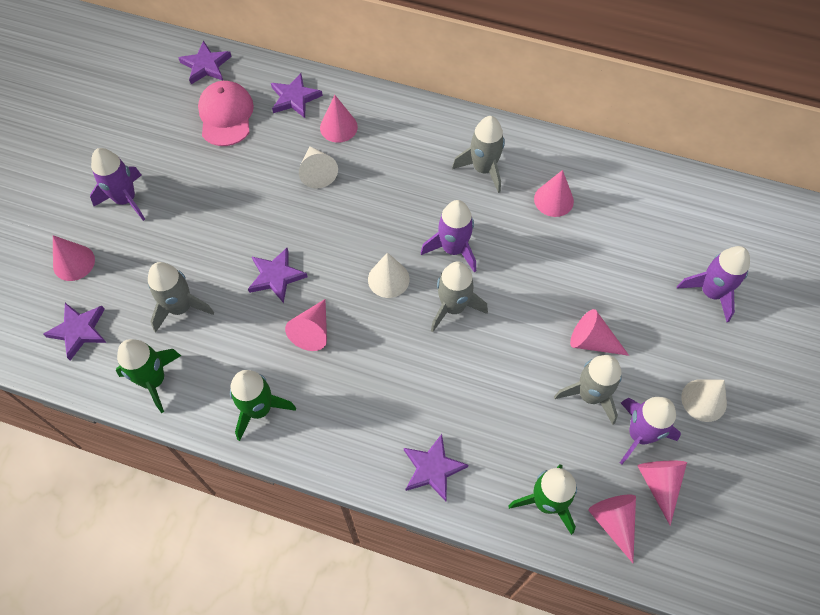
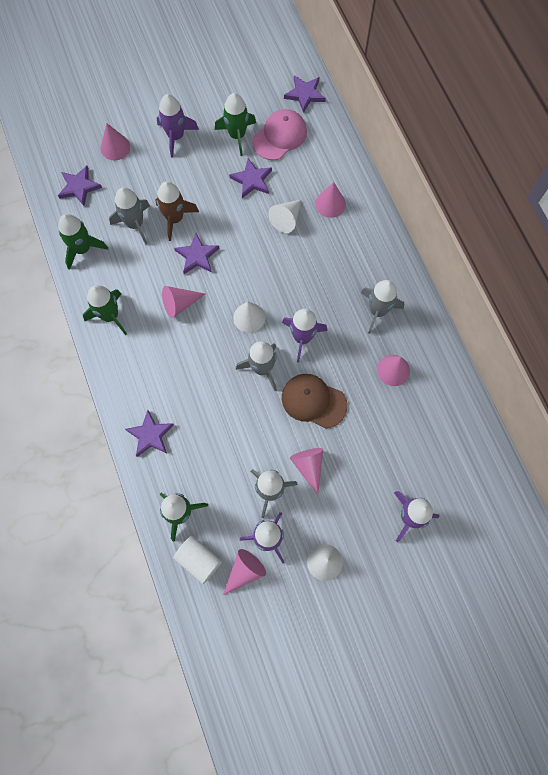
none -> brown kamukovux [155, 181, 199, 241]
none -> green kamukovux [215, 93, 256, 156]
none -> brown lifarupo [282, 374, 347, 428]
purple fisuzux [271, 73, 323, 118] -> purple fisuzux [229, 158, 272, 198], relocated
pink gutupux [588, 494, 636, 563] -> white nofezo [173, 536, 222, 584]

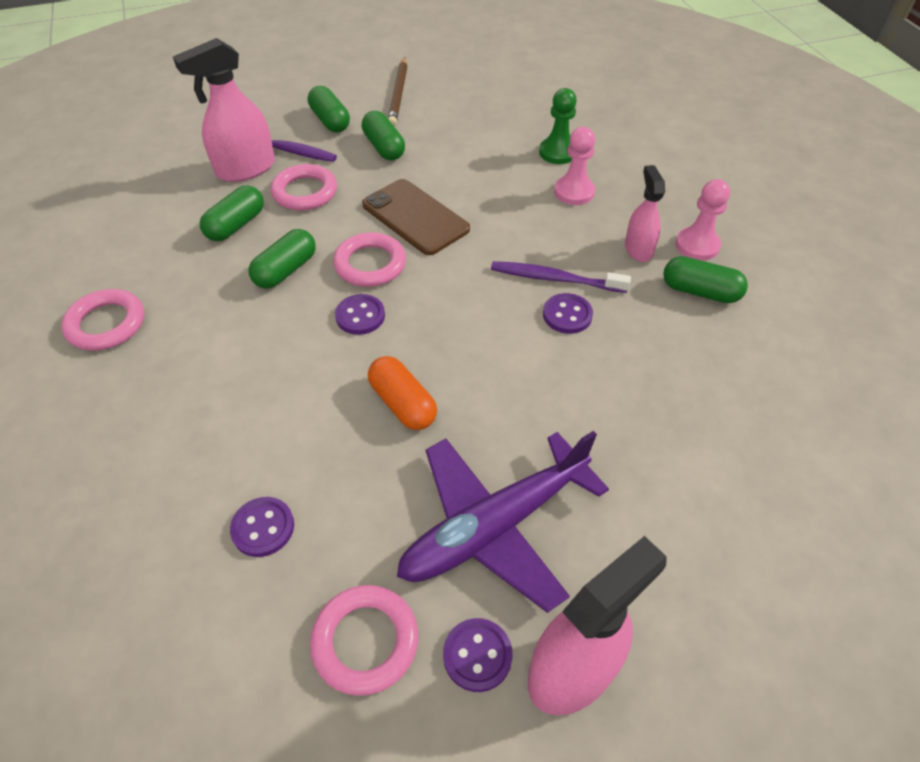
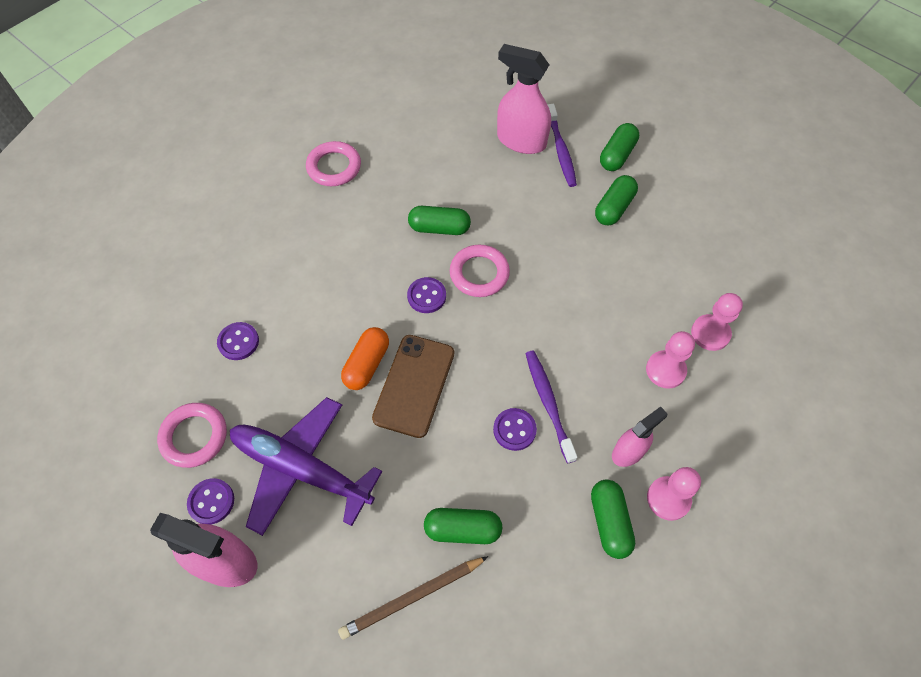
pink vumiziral [271, 164, 337, 211] -> none
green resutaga [200, 185, 264, 241] -> green resutaga [424, 508, 502, 544], relocated
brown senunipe [362, 179, 470, 255] -> brown senunipe [372, 335, 454, 438], relocated
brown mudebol [388, 58, 407, 126] -> brown mudebol [338, 556, 488, 640], relocated
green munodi [539, 88, 577, 164] -> pink munodi [691, 293, 743, 351]

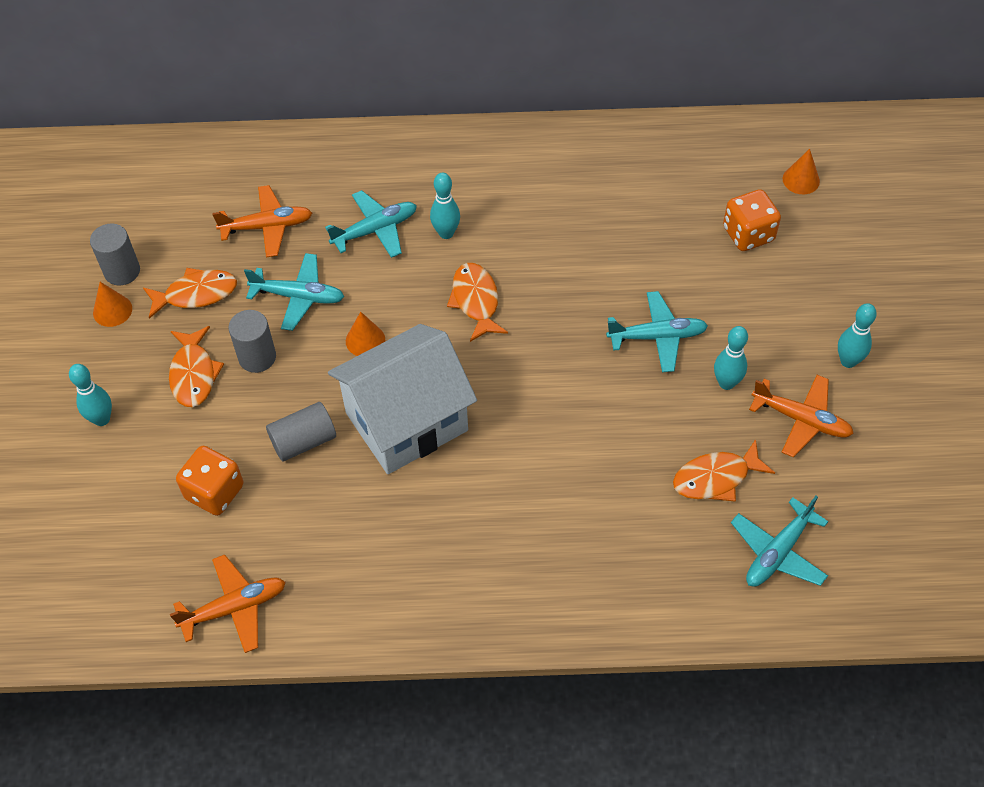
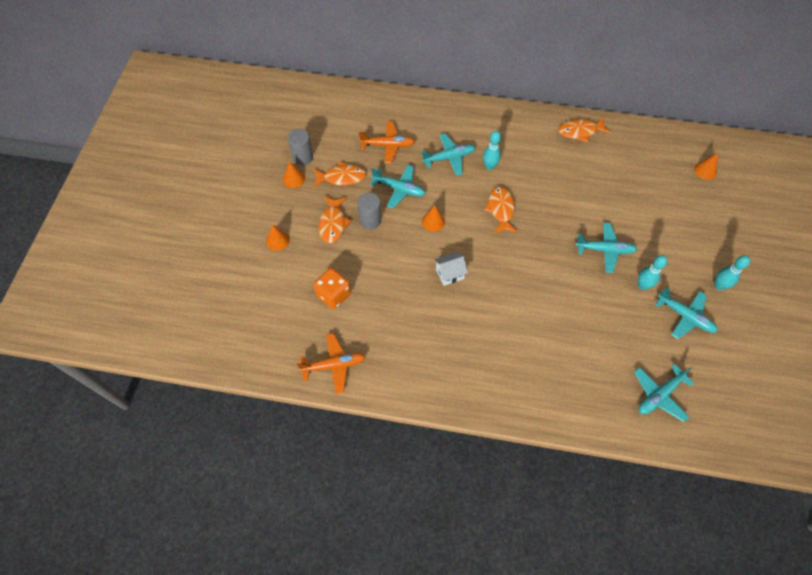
grey nofezo [266, 402, 336, 462] -> none
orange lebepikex [723, 189, 781, 251] -> none
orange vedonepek [673, 439, 775, 502] -> orange vedonepek [559, 118, 611, 142], relocated
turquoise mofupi [69, 364, 112, 426] -> orange gutupux [266, 225, 290, 251]
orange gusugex [749, 375, 854, 458] -> turquoise gusugex [655, 288, 718, 339]
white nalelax [328, 324, 477, 474] -> white nalelax [434, 252, 468, 286], x0.41

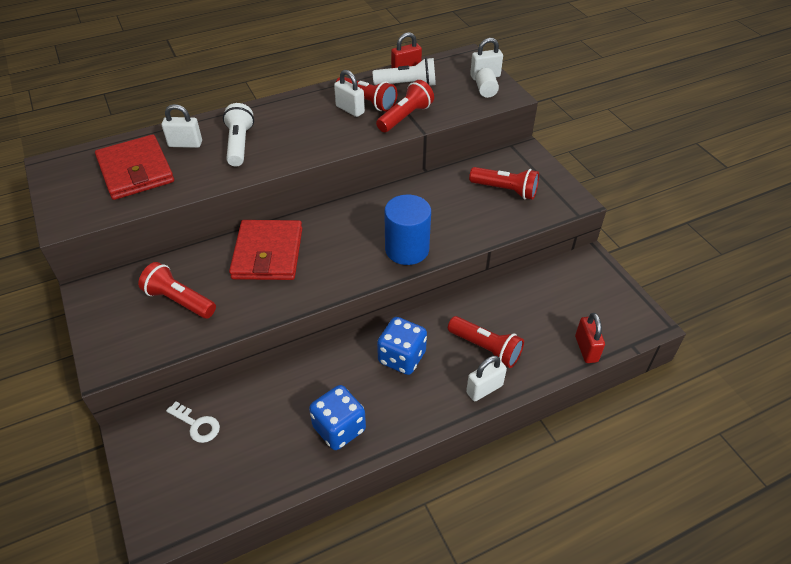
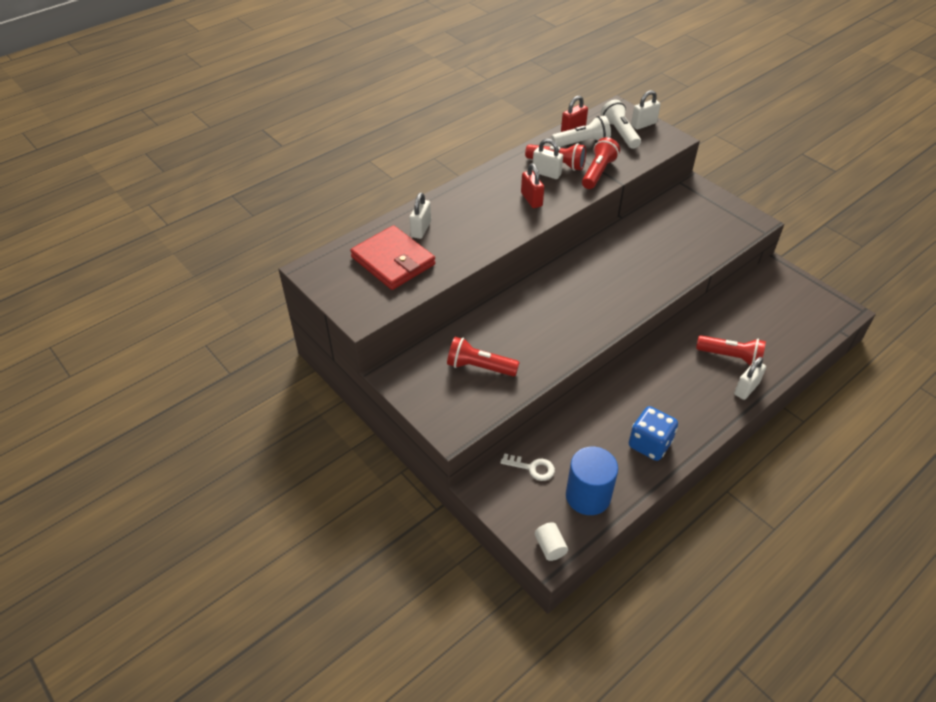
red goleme [229, 220, 302, 280] -> none
blue lebepikex [377, 317, 427, 375] -> none
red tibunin [469, 167, 539, 200] -> none
white tibunin [223, 103, 254, 166] -> white tibunin [601, 99, 641, 149], relocated
blue nofezo [384, 195, 431, 265] -> blue nofezo [566, 447, 618, 515], relocated
white nofezo [475, 68, 499, 98] -> white nofezo [535, 522, 568, 561], relocated
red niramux [575, 313, 605, 363] -> red niramux [521, 163, 544, 208], relocated
white niramux [162, 104, 202, 148] -> white niramux [409, 193, 431, 239], 60 degrees counterclockwise

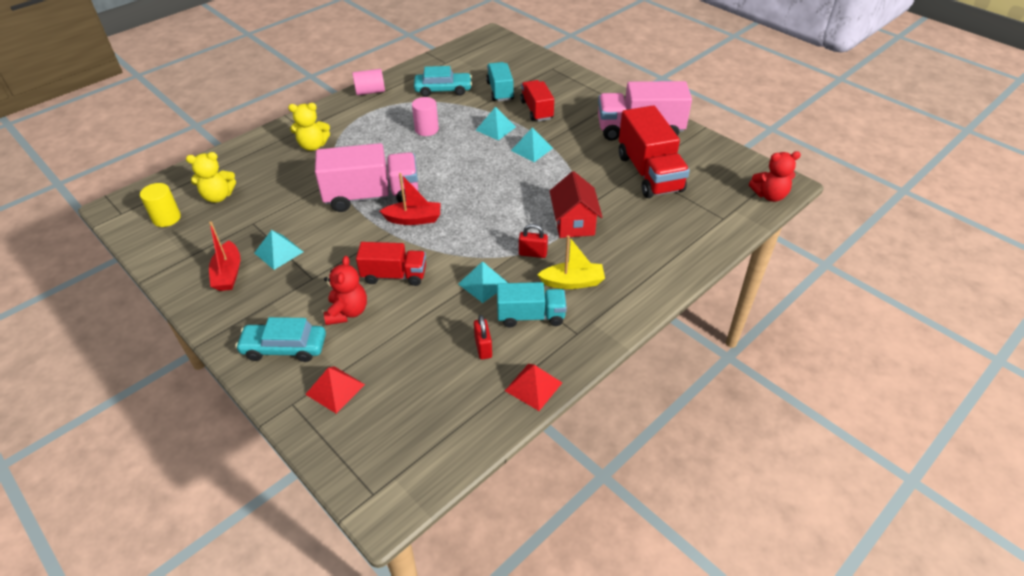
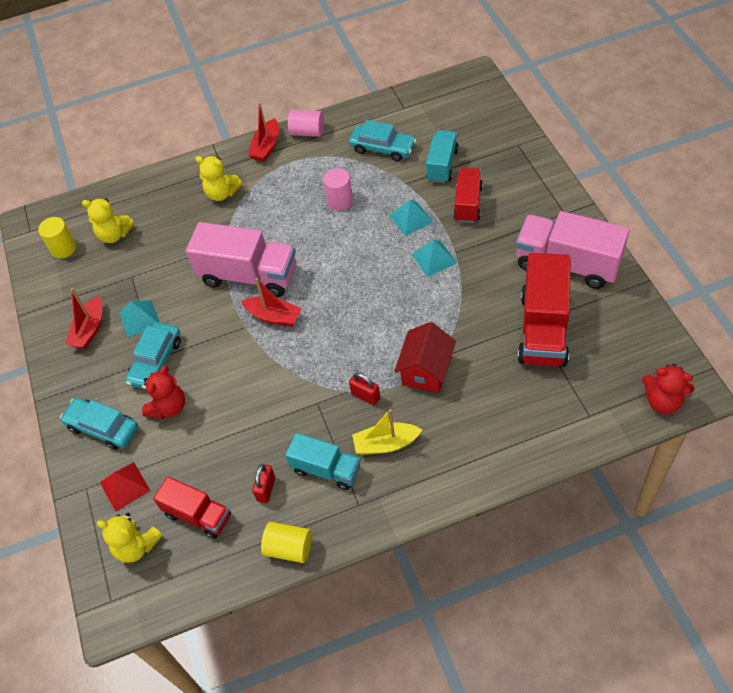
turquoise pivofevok [458, 261, 508, 303] -> none
none -> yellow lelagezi [97, 513, 163, 563]
none -> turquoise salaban [125, 322, 181, 390]
none -> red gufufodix [248, 102, 279, 162]
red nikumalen [356, 242, 426, 286] -> red nikumalen [153, 476, 231, 539], relocated
red pivofevok [505, 364, 562, 411] -> yellow nofezo [261, 522, 312, 563]
yellow gufufodix [537, 235, 605, 289] -> yellow gufufodix [352, 409, 422, 455], 150 degrees clockwise

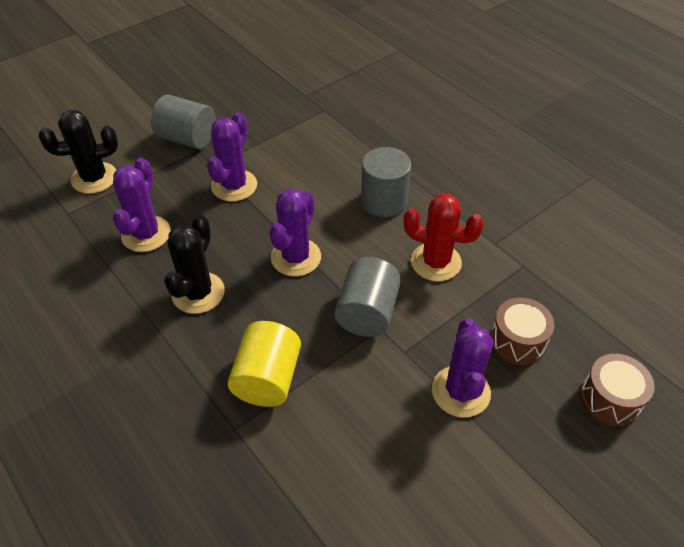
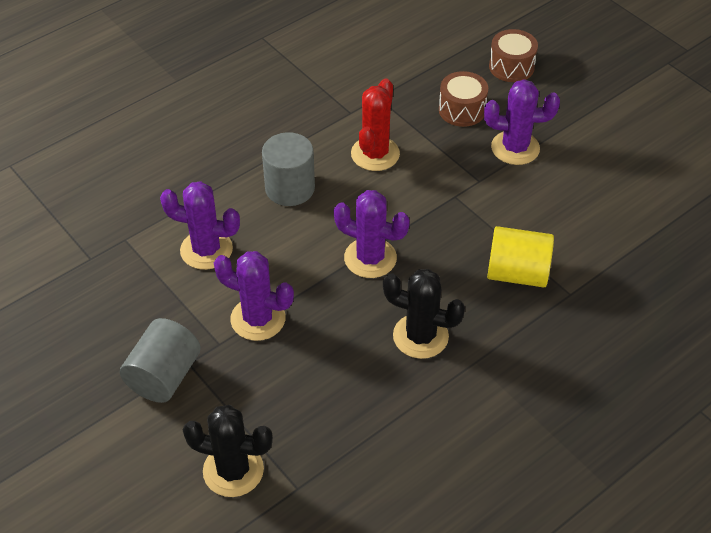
grey nofezo [335, 257, 401, 337] -> none
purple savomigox [113, 158, 171, 252] -> purple savomigox [160, 181, 240, 270], relocated
black savomigox [39, 110, 118, 194] -> black savomigox [183, 405, 273, 497], 60 degrees counterclockwise

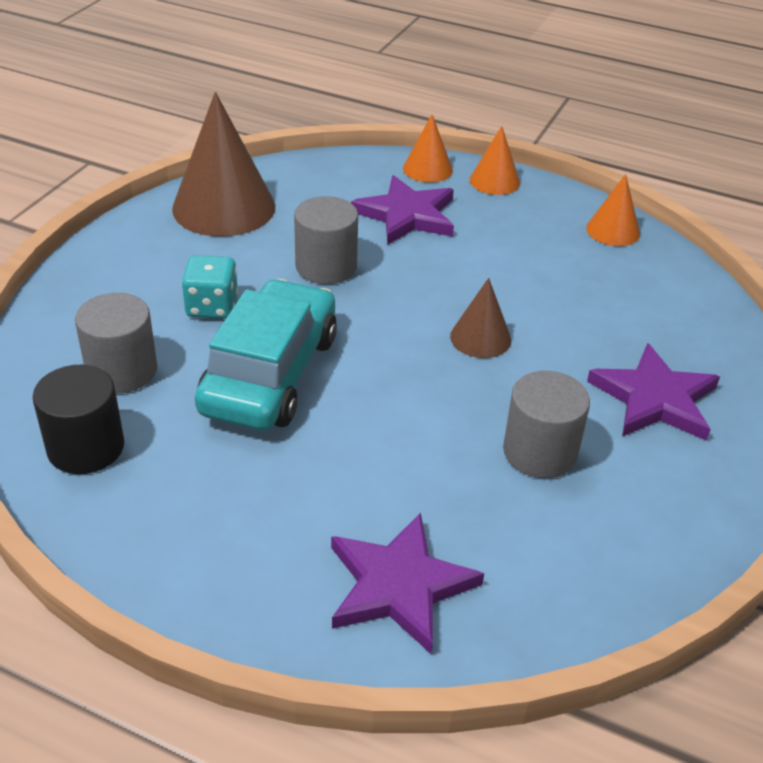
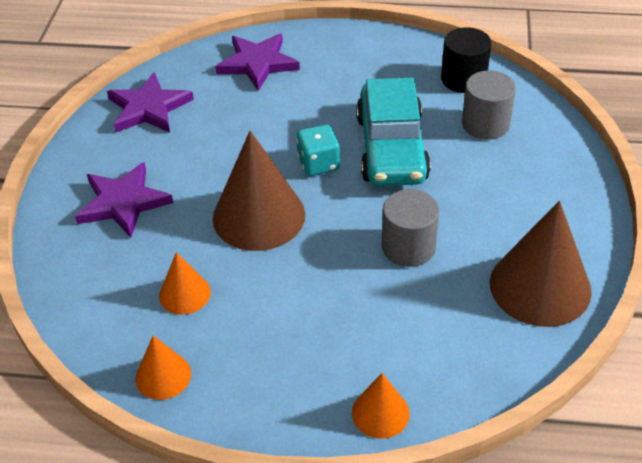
grey nofezo [503, 371, 590, 478] -> none
turquoise lebepikex [182, 255, 238, 319] -> turquoise lebepikex [296, 125, 340, 176], relocated
purple fisuzux [351, 175, 454, 245] -> purple fisuzux [107, 72, 194, 133], relocated
orange gutupux [470, 126, 520, 195] -> orange gutupux [159, 252, 211, 315], relocated
brown gutupux [450, 278, 511, 358] -> brown gutupux [213, 131, 305, 251], x1.93

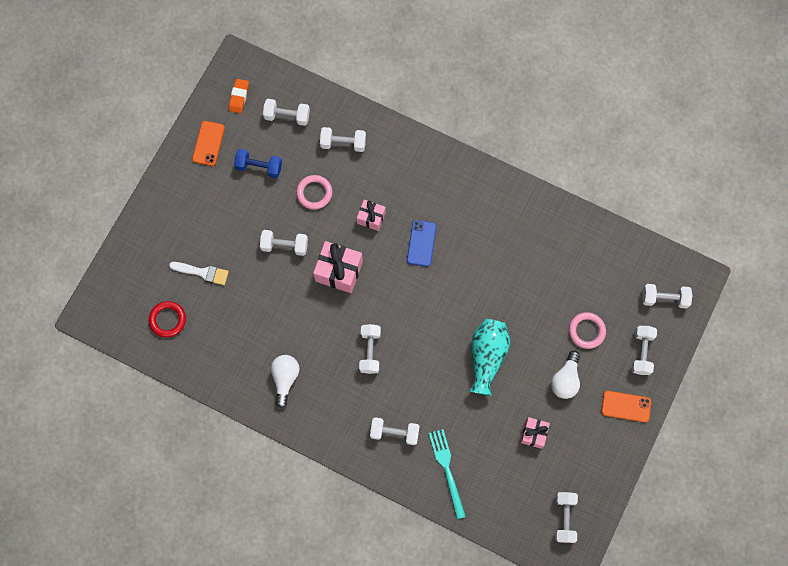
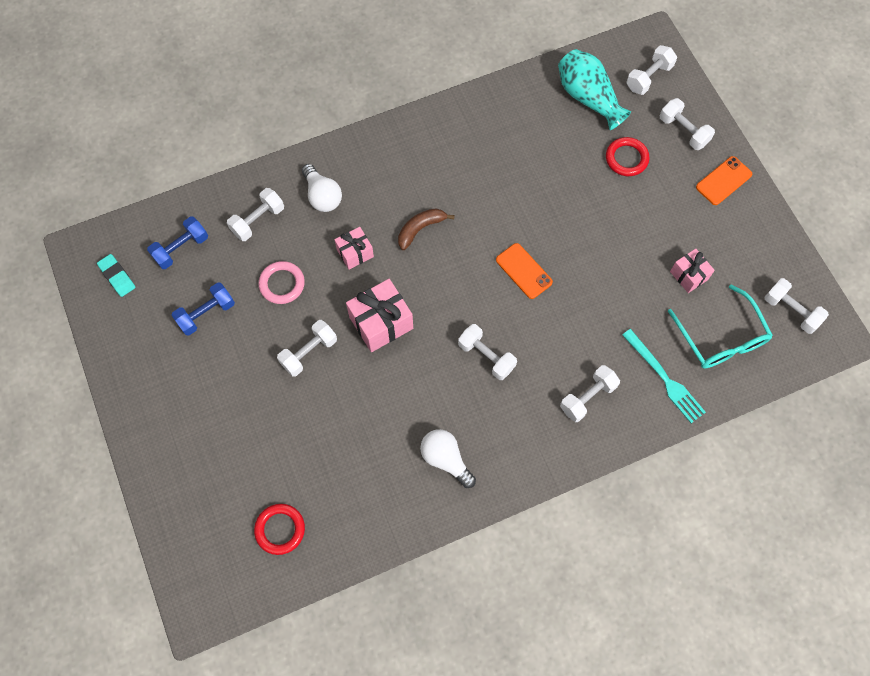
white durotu [169, 262, 229, 285] -> none
none -> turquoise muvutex [668, 284, 773, 369]
orange senunipe [192, 121, 225, 166] -> orange senunipe [496, 243, 553, 299], relocated
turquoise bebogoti [469, 319, 510, 396] -> turquoise bebogoti [558, 49, 631, 130], relocated
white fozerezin [551, 351, 580, 399] -> white fozerezin [302, 164, 342, 212], relocated
blue senunipe [407, 220, 436, 267] -> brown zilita [398, 208, 455, 250]
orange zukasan [229, 79, 249, 113] -> turquoise zukasan [97, 254, 135, 297]
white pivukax [263, 99, 310, 126] -> blue pivukax [147, 216, 208, 269]
pink vumiziral [569, 312, 606, 349] -> red vumiziral [606, 137, 650, 176]
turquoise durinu [429, 429, 466, 519] -> turquoise durinu [622, 329, 706, 423], 150 degrees counterclockwise

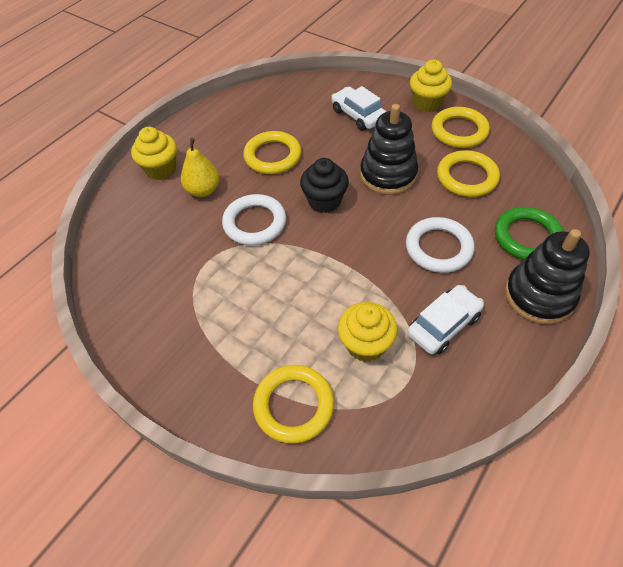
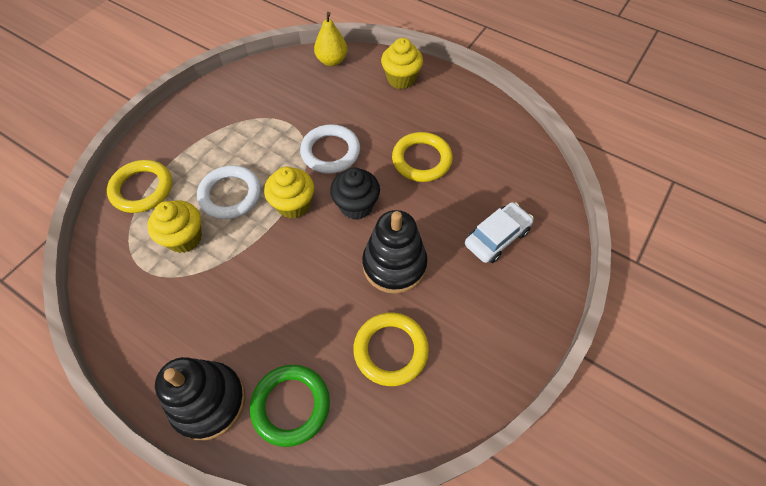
white salaban [407, 285, 484, 354] -> none
yellow vumiziral [431, 107, 490, 148] -> none
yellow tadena [181, 138, 220, 197] -> yellow tadena [314, 12, 348, 66], relocated
white vumiziral [406, 217, 474, 273] -> white vumiziral [197, 165, 261, 219], relocated
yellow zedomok [410, 60, 452, 112] -> yellow zedomok [264, 167, 314, 219], relocated

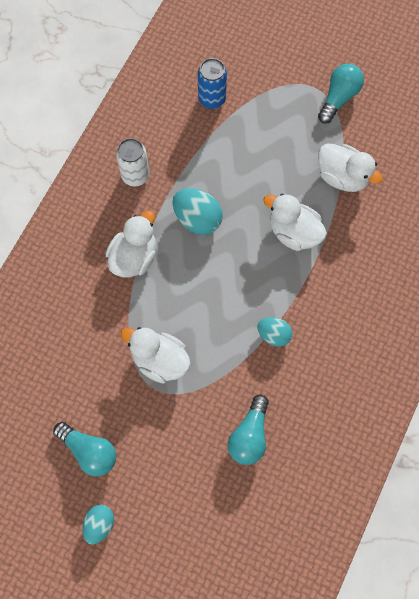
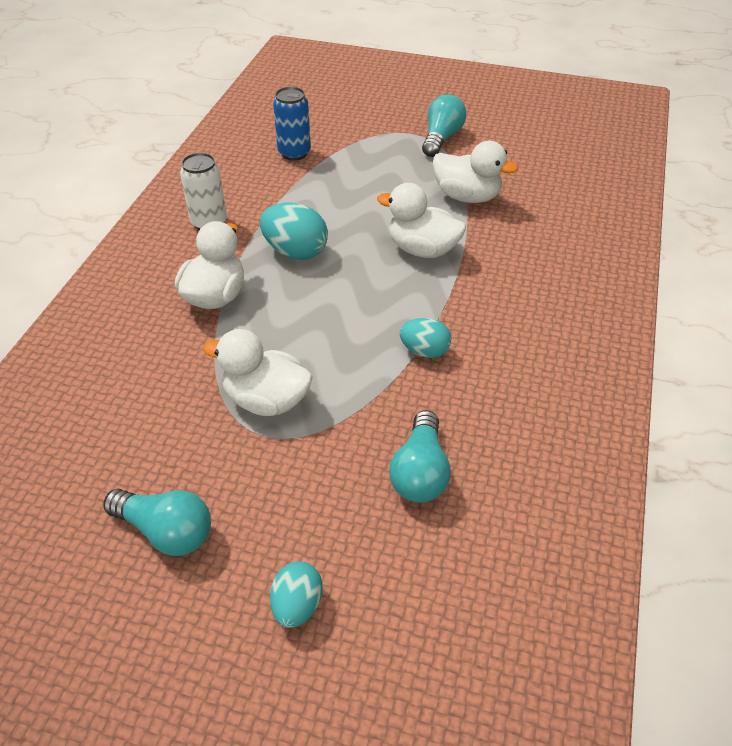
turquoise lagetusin [82, 505, 114, 544] -> turquoise lagetusin [270, 561, 323, 628], relocated

